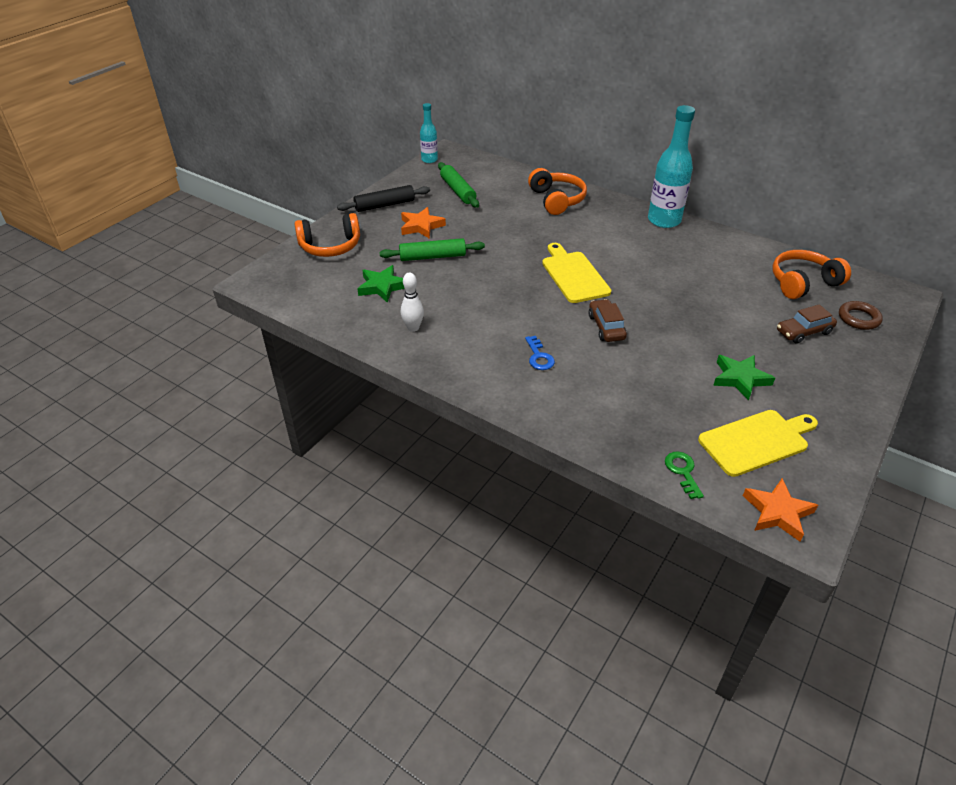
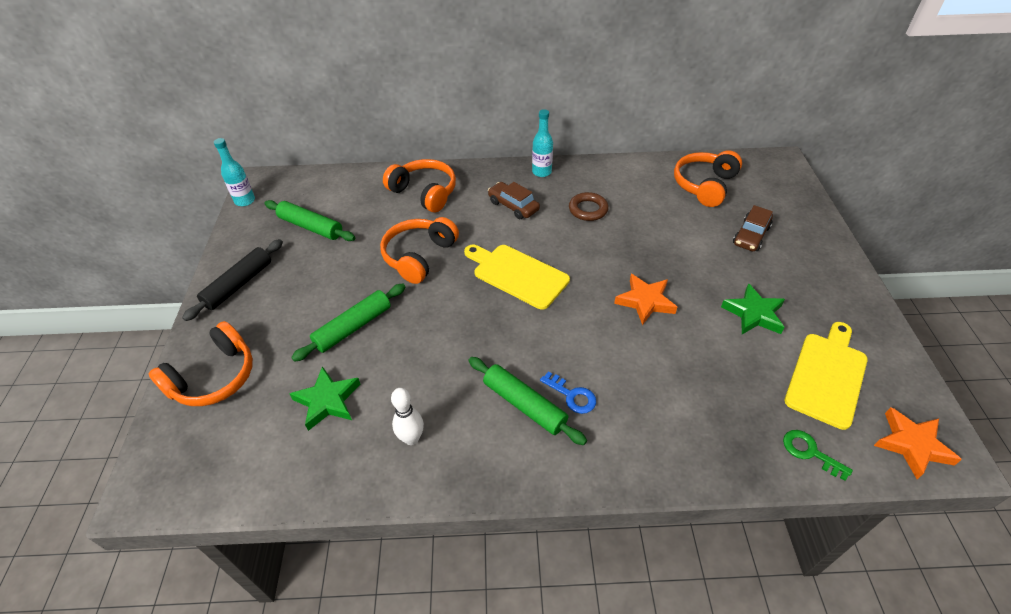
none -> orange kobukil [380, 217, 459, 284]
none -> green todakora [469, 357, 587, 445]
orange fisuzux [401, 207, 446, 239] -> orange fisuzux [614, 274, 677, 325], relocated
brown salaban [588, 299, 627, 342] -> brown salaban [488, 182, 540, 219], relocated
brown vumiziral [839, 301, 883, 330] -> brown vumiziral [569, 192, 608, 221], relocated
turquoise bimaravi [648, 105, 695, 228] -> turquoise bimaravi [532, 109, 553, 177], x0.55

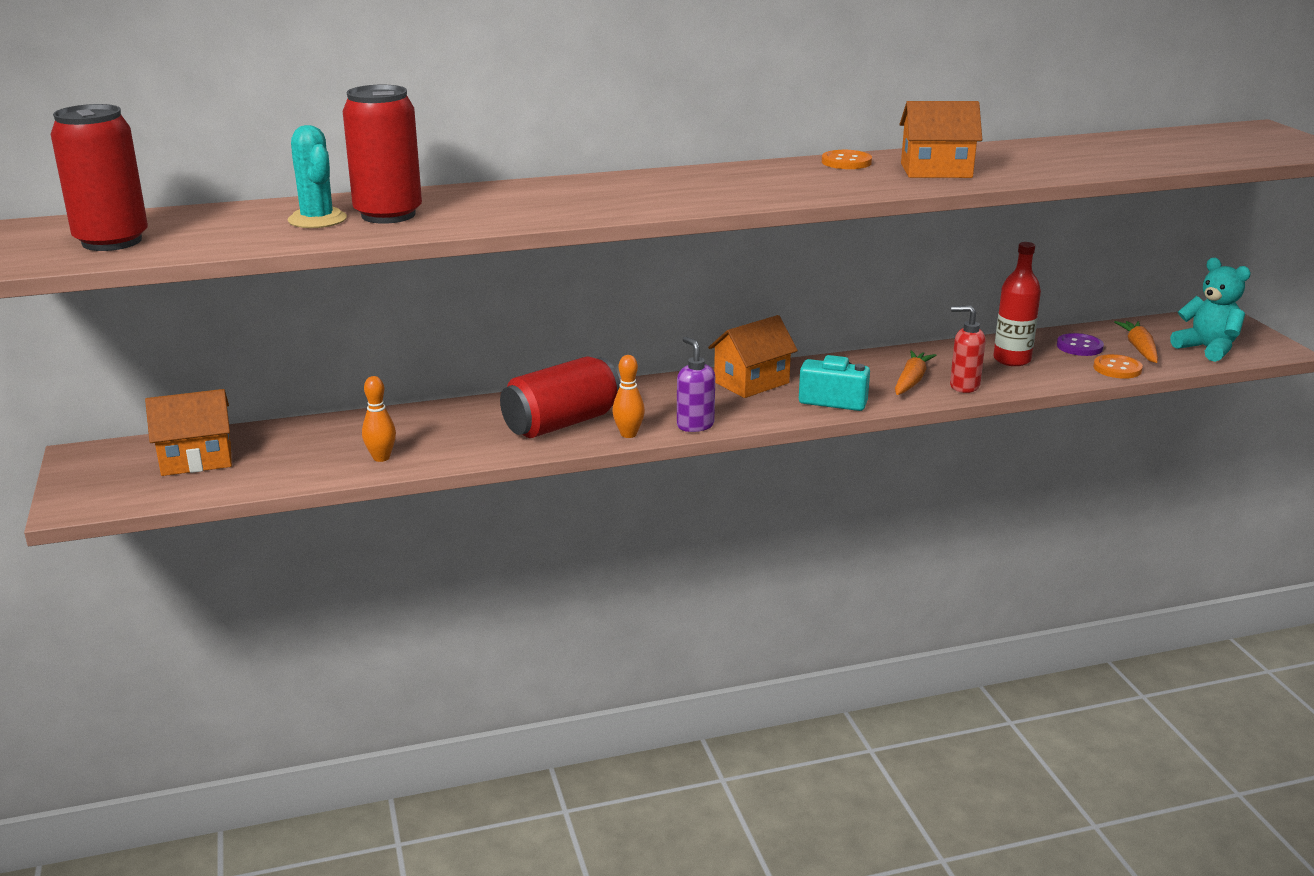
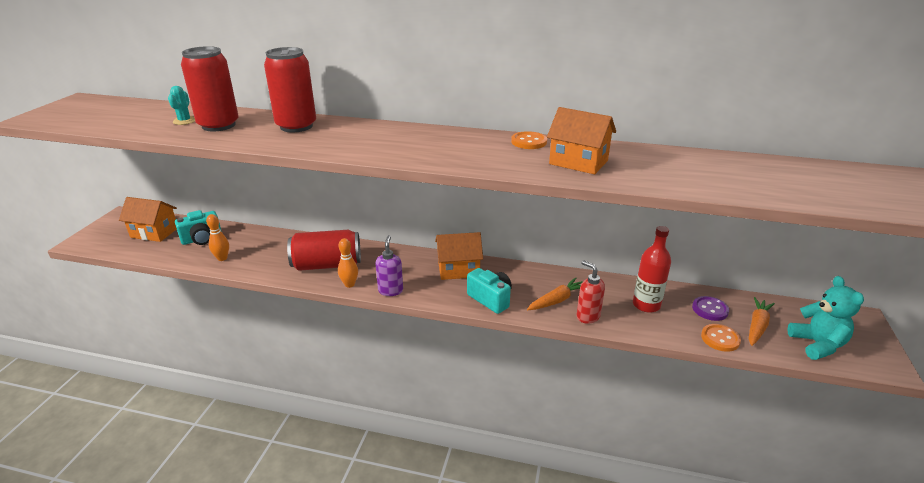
none -> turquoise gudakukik [175, 210, 222, 245]
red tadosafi [50, 104, 148, 251] -> red tadosafi [264, 47, 316, 132], relocated
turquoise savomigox [288, 125, 347, 228] -> turquoise savomigox [168, 86, 195, 125], x0.65

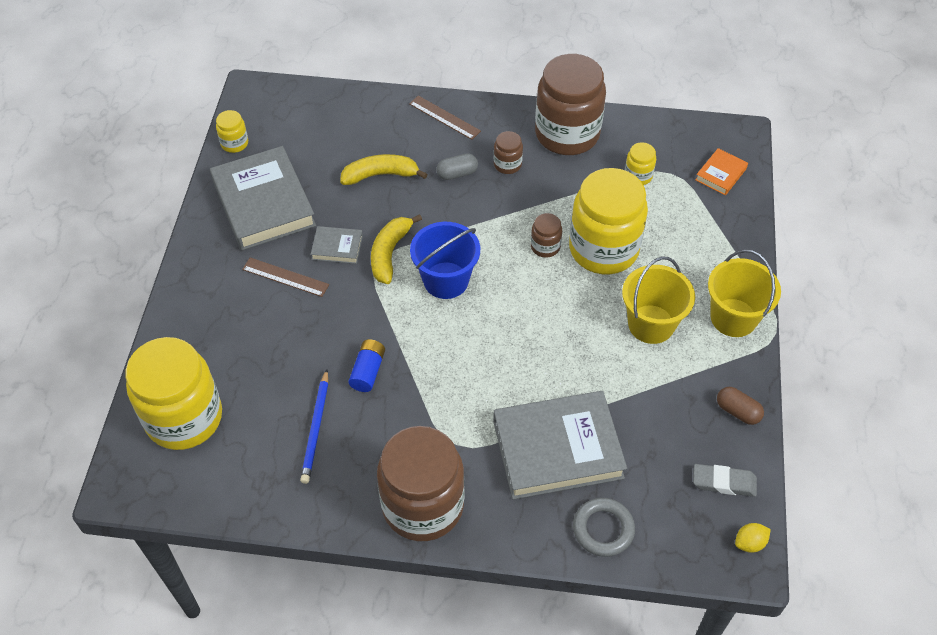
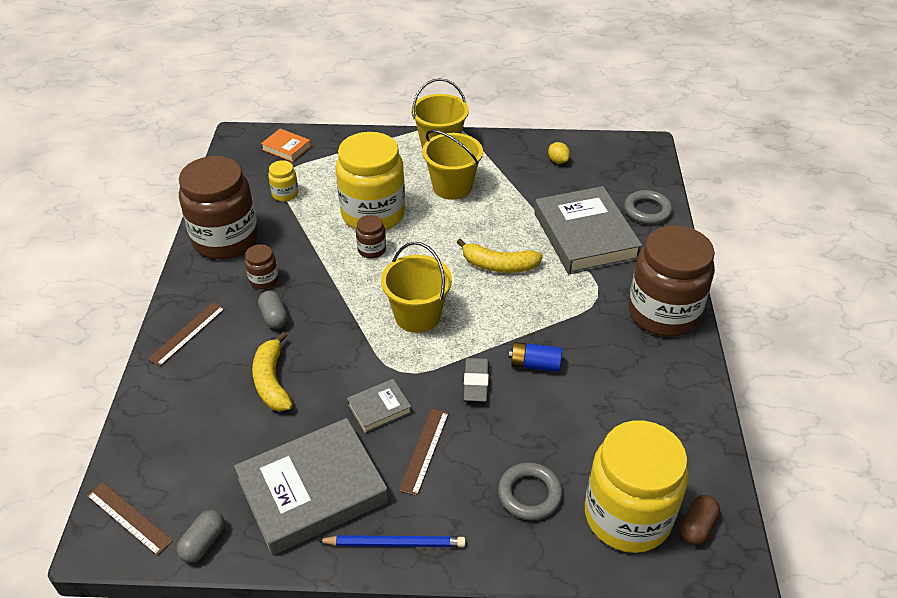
none -> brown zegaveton [87, 482, 173, 556]
none -> grey vumiziral [498, 462, 563, 520]
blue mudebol [300, 369, 328, 484] -> blue mudebol [317, 535, 466, 547], relocated
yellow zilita [371, 214, 422, 284] -> yellow zilita [457, 238, 543, 273], relocated
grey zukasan [693, 464, 757, 497] -> grey zukasan [464, 358, 489, 402], relocated
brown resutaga [717, 387, 764, 425] -> brown resutaga [680, 495, 720, 545], relocated
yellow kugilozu [735, 523, 771, 553] -> yellow kugilozu [548, 142, 570, 164], relocated
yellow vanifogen [216, 110, 248, 153] -> grey resutaga [177, 510, 225, 563]
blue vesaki [410, 222, 480, 299] -> yellow vesaki [381, 242, 452, 333]
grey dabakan [311, 226, 363, 264] -> grey dabakan [347, 379, 412, 433], 60 degrees clockwise

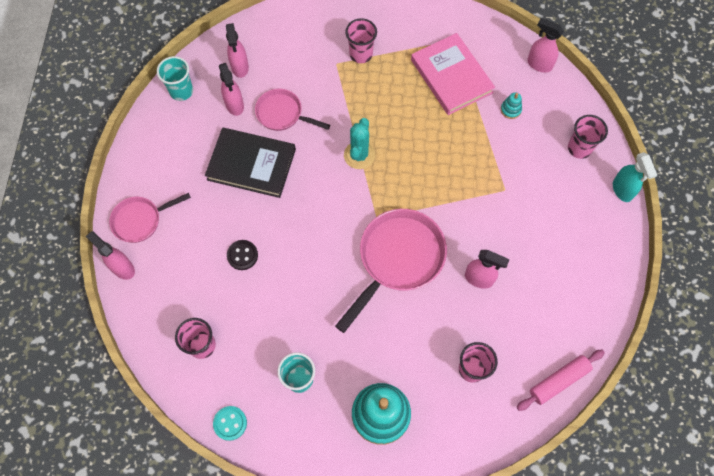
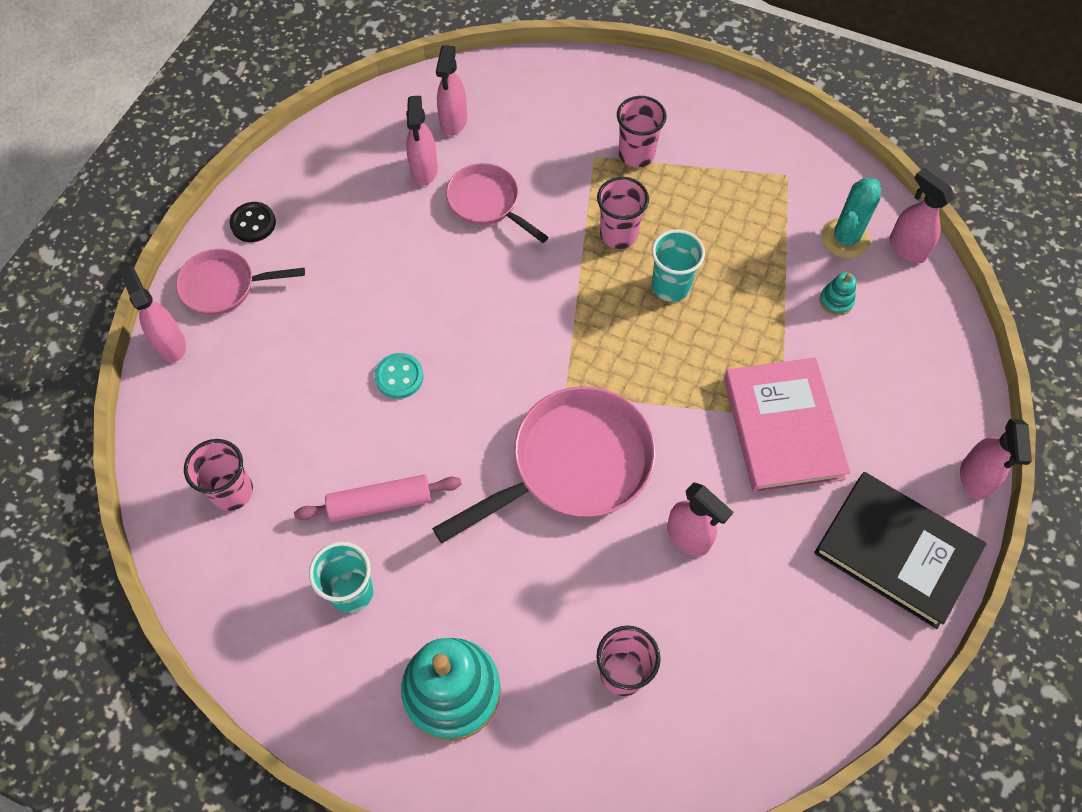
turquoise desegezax [157, 56, 193, 101] -> turquoise desegezax [652, 229, 705, 302], relocated
black dabakan [205, 128, 296, 198] -> black dabakan [814, 472, 986, 629], relocated
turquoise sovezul [213, 406, 247, 441] -> turquoise sovezul [375, 353, 424, 399], relocated
black sovezul [227, 240, 258, 270] -> black sovezul [229, 202, 276, 242], relocated
turquoise savomigox [344, 118, 375, 169] -> turquoise savomigox [821, 178, 881, 258], relocated
pink dabakan [411, 33, 495, 115] -> pink dabakan [724, 358, 850, 493], relocated
pink todakora [517, 350, 605, 411] -> pink todakora [294, 475, 462, 522], relocated
pink desegezax [568, 115, 608, 159] -> pink desegezax [597, 177, 649, 249], relocated
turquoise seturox [613, 152, 657, 202] -> pink seturox [960, 419, 1032, 500]

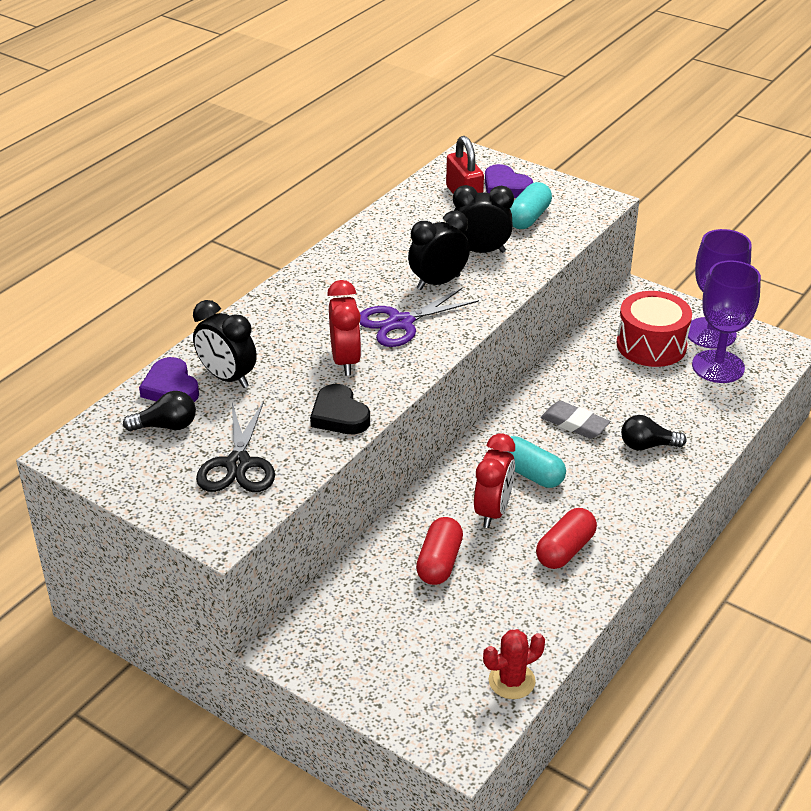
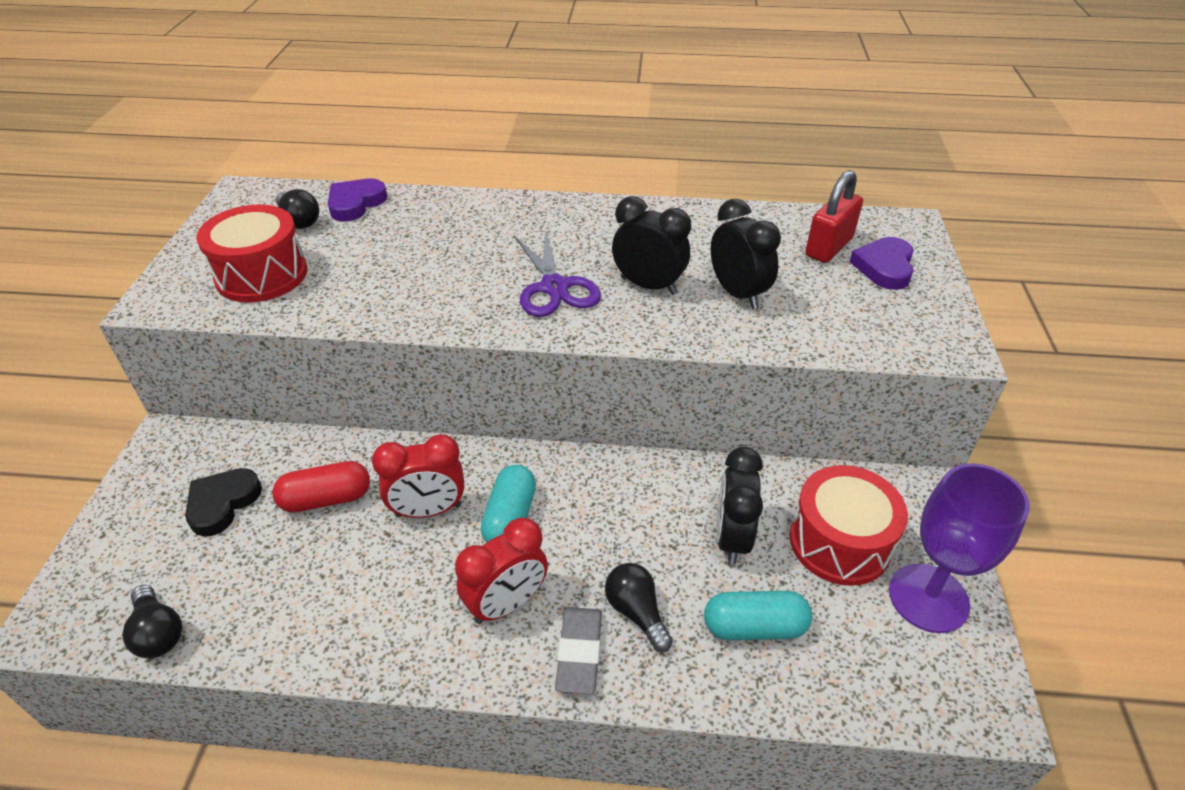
red resutaga [536, 508, 597, 569] -> none
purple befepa [692, 260, 761, 383] -> none
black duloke [193, 300, 257, 388] -> black duloke [717, 447, 763, 565], relocated
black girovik [310, 384, 370, 434] -> black girovik [185, 468, 262, 537], relocated
red duloke [327, 280, 361, 376] -> red duloke [455, 518, 548, 624], relocated
turquoise resutaga [510, 182, 552, 229] -> turquoise resutaga [704, 591, 812, 640], relocated
grey zukasan [541, 401, 610, 439] -> grey zukasan [555, 607, 602, 694], relocated
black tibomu [196, 401, 275, 492] -> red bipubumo [196, 205, 307, 302]
red savomigox [483, 629, 545, 699] -> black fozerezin [122, 585, 182, 658]
purple tibomu [360, 288, 479, 347] -> purple tibomu [514, 229, 601, 317], 135 degrees counterclockwise

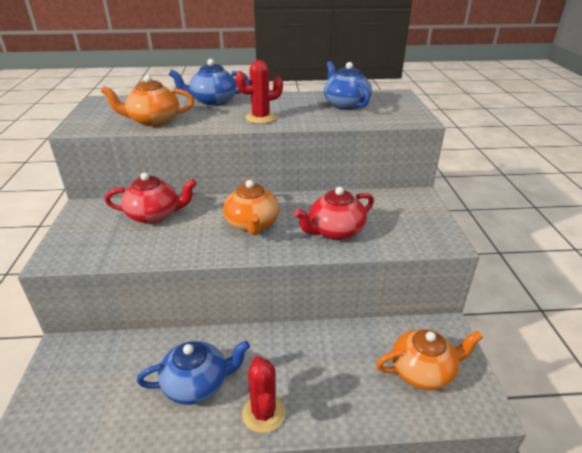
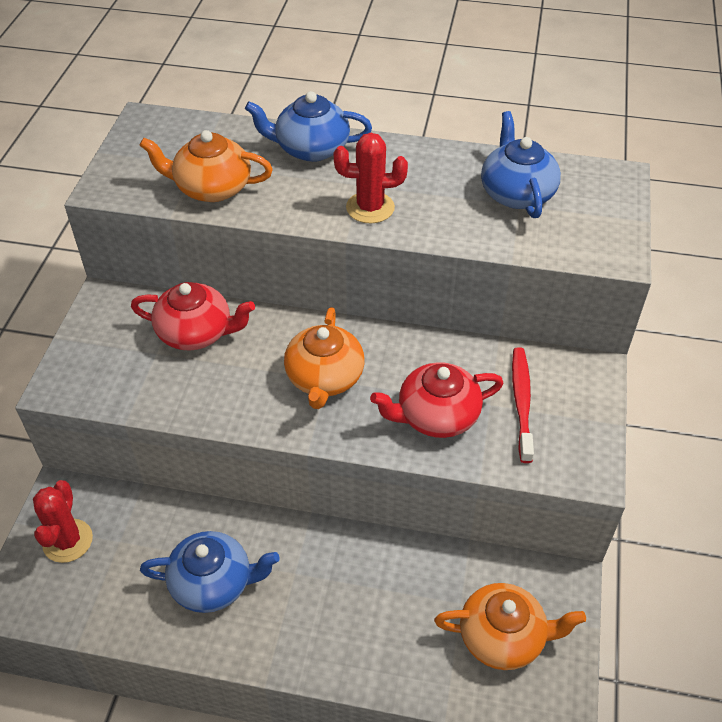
none -> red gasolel [512, 347, 534, 463]
red savomigox [242, 356, 285, 433] -> red savomigox [33, 480, 93, 563], relocated

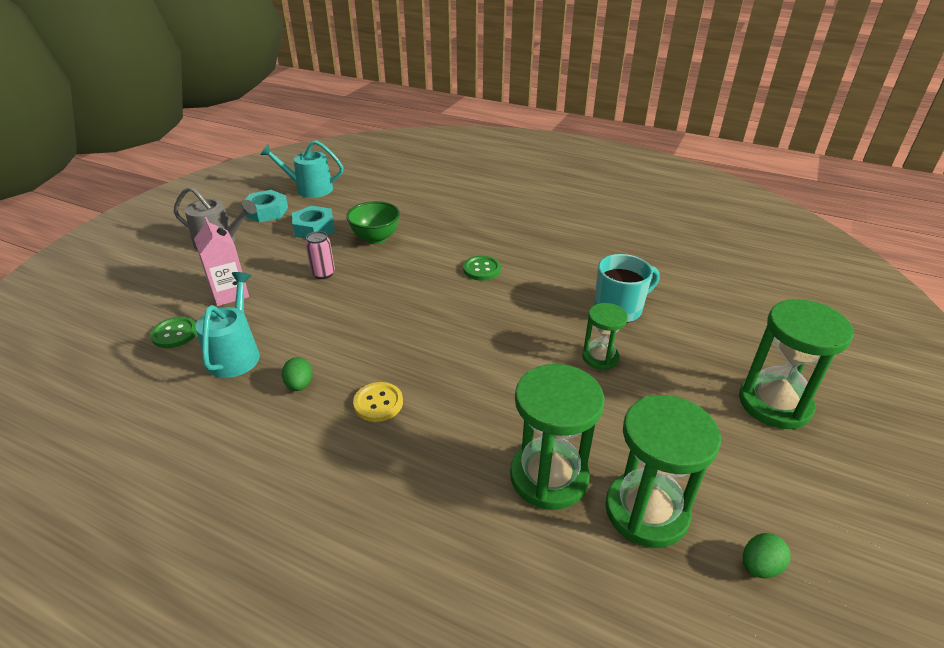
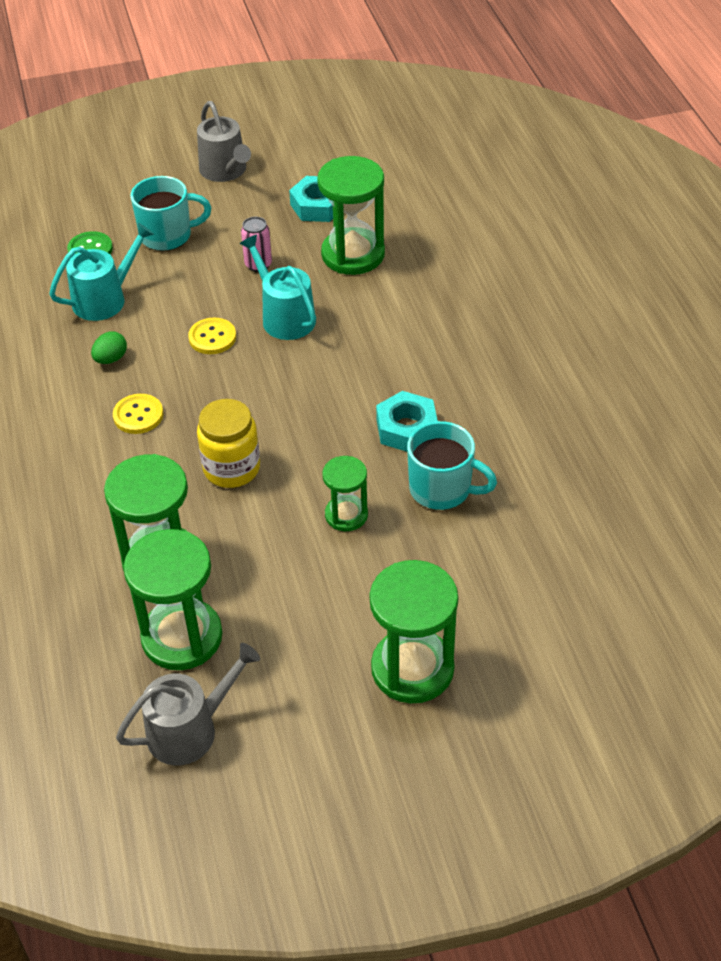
green sovezul [463, 256, 501, 281] -> none
none -> yellow sovezul [188, 318, 236, 354]
none -> yellow vanifogen [197, 399, 260, 488]
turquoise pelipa [242, 190, 288, 223] -> turquoise pelipa [376, 391, 438, 452], relocated
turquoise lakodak [260, 140, 343, 198] -> turquoise lakodak [240, 235, 316, 340], relocated
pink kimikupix [194, 217, 249, 306] -> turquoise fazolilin [131, 176, 211, 251]
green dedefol [346, 201, 400, 244] -> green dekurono [317, 156, 385, 275]
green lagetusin [743, 533, 791, 578] -> grey lakodak [116, 643, 260, 765]

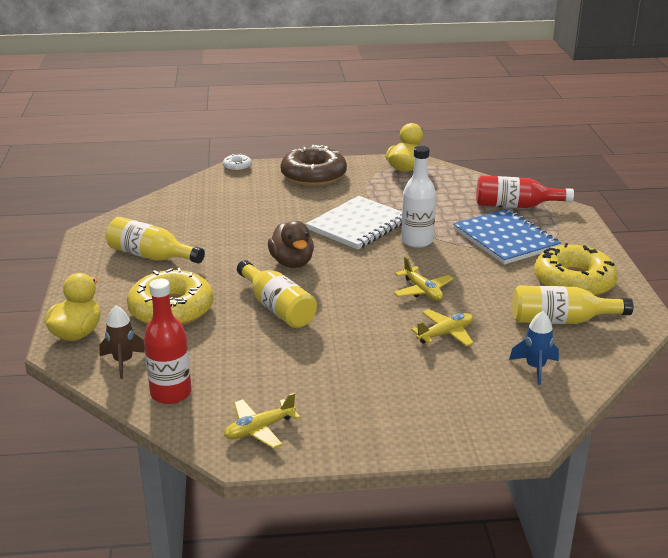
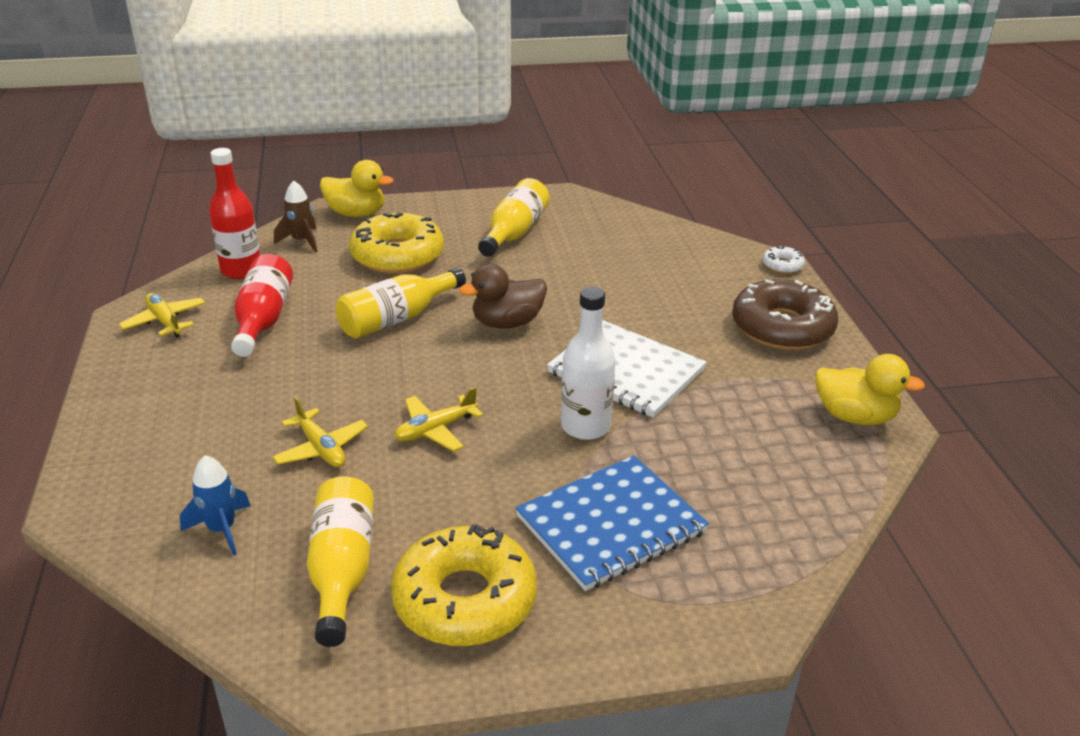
red bimaravi [476, 176, 574, 208] -> red bimaravi [231, 254, 293, 357], relocated

